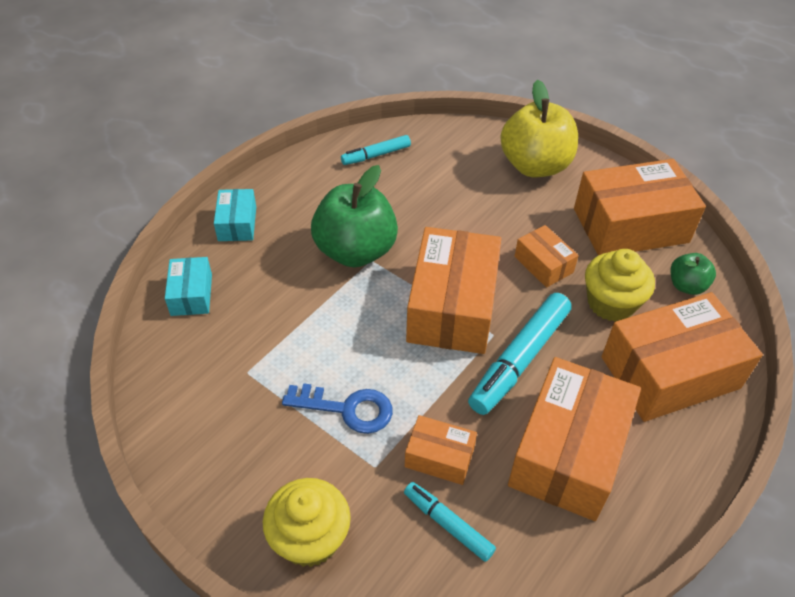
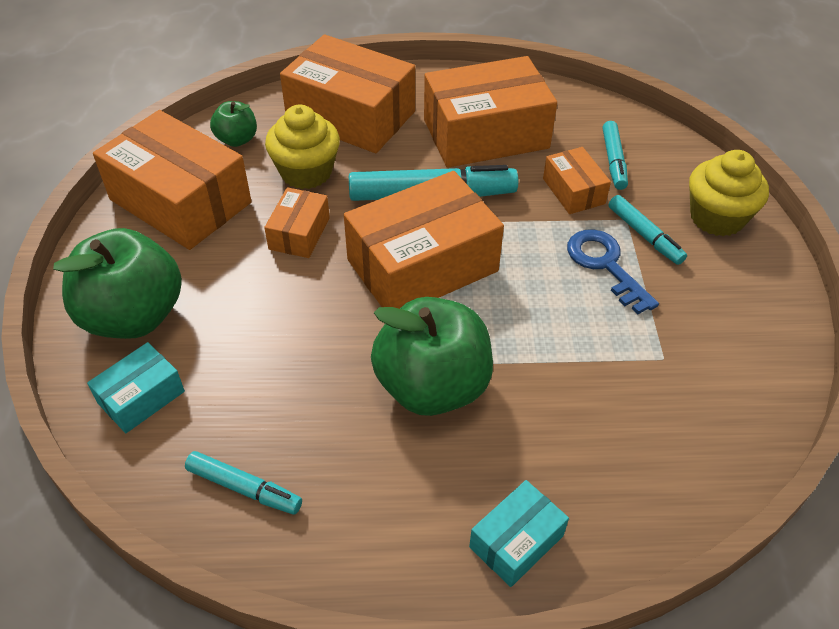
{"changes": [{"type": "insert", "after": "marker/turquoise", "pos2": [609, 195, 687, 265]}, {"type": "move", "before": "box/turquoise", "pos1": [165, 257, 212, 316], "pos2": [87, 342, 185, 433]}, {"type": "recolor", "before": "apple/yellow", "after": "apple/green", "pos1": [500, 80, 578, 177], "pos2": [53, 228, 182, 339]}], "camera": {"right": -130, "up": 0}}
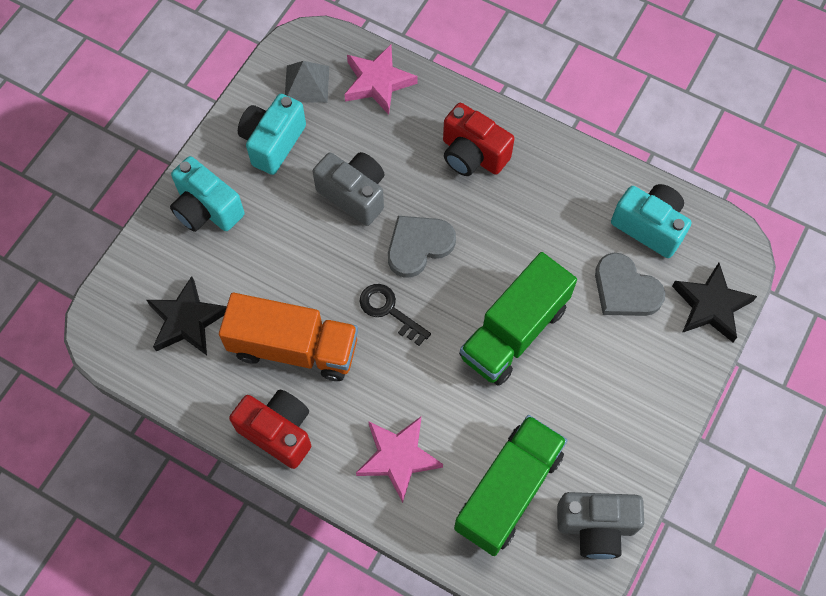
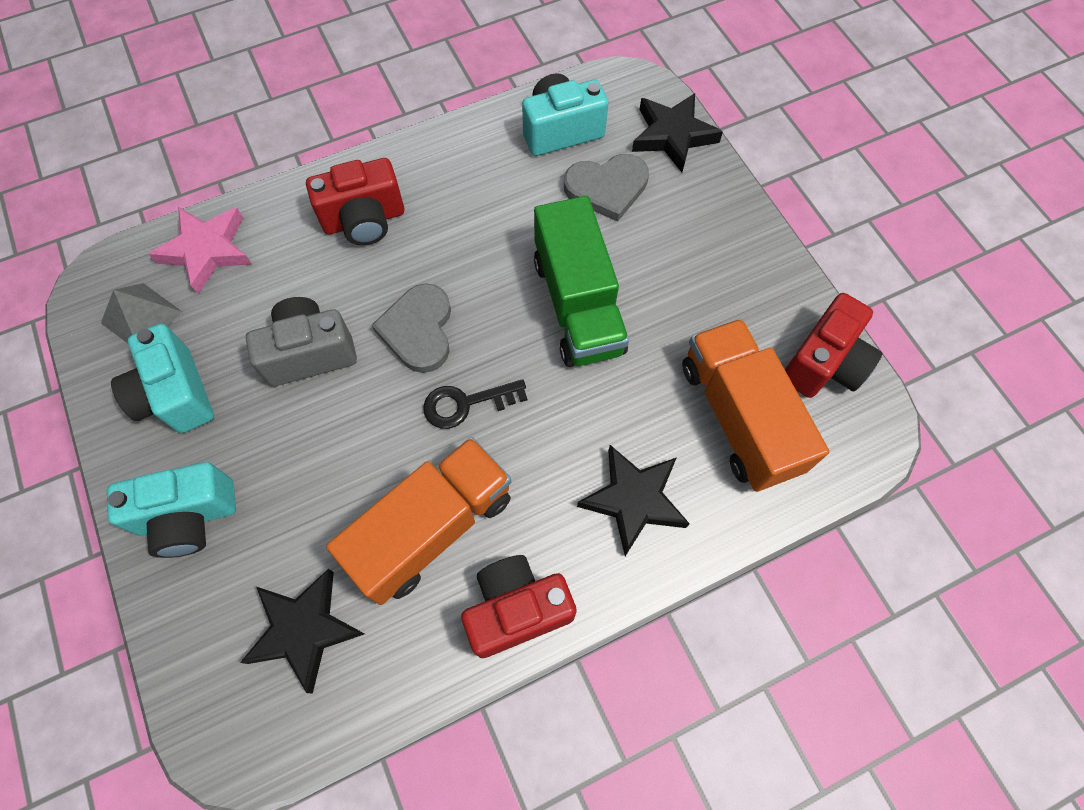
{"changes": [{"type": "recolor", "before": "star/pink", "after": "star/black", "pos1": [356, 417, 443, 503], "pos2": [577, 445, 690, 556]}, {"type": "recolor", "before": "truck/green", "after": "truck/orange", "pos1": [454, 415, 567, 556], "pos2": [682, 319, 829, 492]}, {"type": "recolor", "before": "camera/grey", "after": "camera/red", "pos1": [557, 492, 644, 559], "pos2": [785, 293, 883, 398]}], "camera": {"right": -55, "up": 0}}
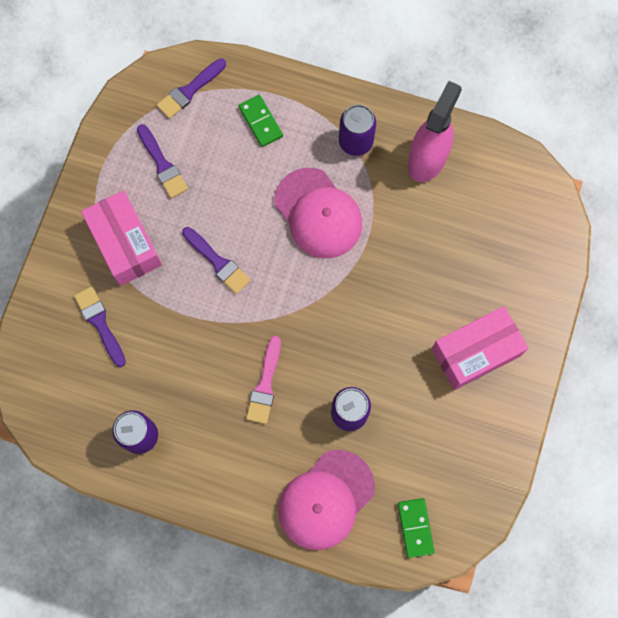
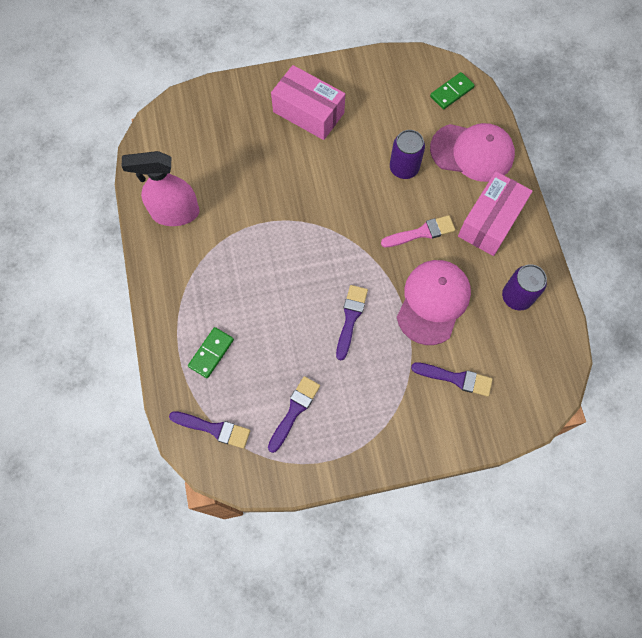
{"changes": [{"type": "delete", "before": "can/purple", "pos1": [339, 105, 376, 156]}, {"type": "move", "before": "box/pink", "pos1": [81, 190, 162, 286], "pos2": [458, 171, 532, 256]}, {"type": "move", "before": "cap/pink", "pos1": [275, 168, 362, 258], "pos2": [397, 260, 471, 345]}, {"type": "rotate", "before": "brush/purple", "pos1": [74, 286, 126, 367], "pos2": [411, 362, 493, 397], "turn": -105}], "camera": {"right": -120, "up": -5}}
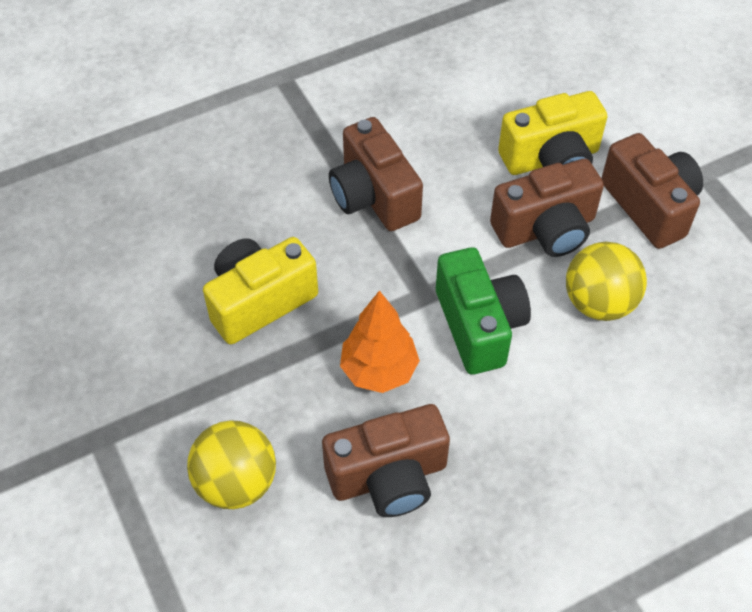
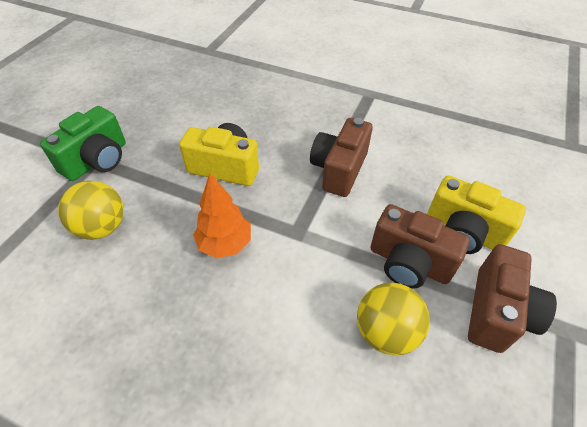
{"changes": [{"type": "delete", "before": "camera/brown", "pos1": [322, 404, 450, 517]}, {"type": "move", "before": "camera/green", "pos1": [436, 247, 531, 375], "pos2": [40, 106, 126, 181]}], "camera": {"right": 50, "up": -5}}
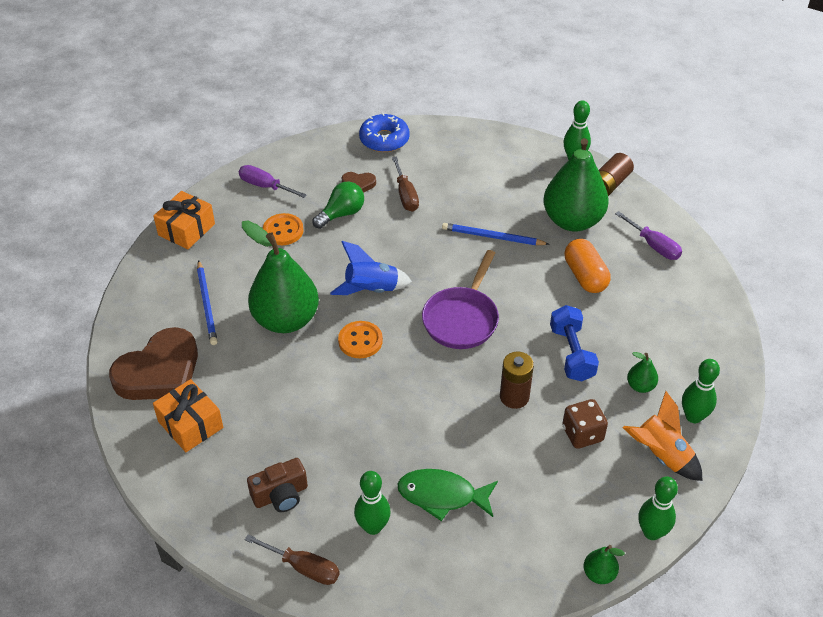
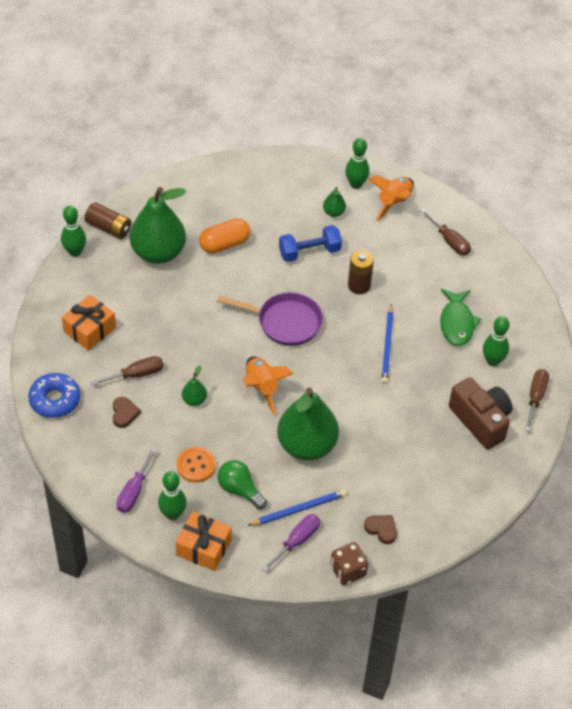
{"changes": [{"type": "delete", "before": "button/orange", "pos1": [338, 321, 383, 358]}, {"type": "insert", "after": "screwdriver/brown", "pos2": [421, 209, 471, 255]}, {"type": "move", "before": "gift/orange", "pos1": [153, 379, 223, 452], "pos2": [62, 295, 116, 351]}, {"type": "move", "before": "light bulb/green", "pos1": [312, 182, 364, 229], "pos2": [217, 460, 267, 509]}, {"type": "move", "before": "pencil/blue", "pos1": [442, 223, 550, 245], "pos2": [381, 304, 393, 384]}, {"type": "move", "before": "dice/brown", "pos1": [562, 399, 608, 449], "pos2": [330, 542, 368, 585]}, {"type": "move", "before": "pear/green", "pos1": [584, 545, 625, 584], "pos2": [182, 365, 207, 406]}, {"type": "move", "before": "screwdriver/purple", "pos1": [615, 211, 682, 260], "pos2": [262, 514, 320, 572]}, {"type": "move", "before": "bowling pin/green", "pos1": [638, 476, 678, 540], "pos2": [158, 471, 187, 520]}, {"type": "recolor", "before": "rocket/blue", "after": "rocket/orange", "pos1": [330, 241, 412, 295], "pos2": [243, 356, 294, 415]}, {"type": "resize", "before": "heart/brown", "pos1": [109, 327, 198, 400], "pos2": [364, 515, 397, 544], "scale": 0.43}, {"type": "resize", "before": "camera/brown", "pos1": [247, 458, 308, 512], "pos2": [449, 378, 512, 449], "scale": 1.52}], "camera": {"right": -100, "up": 5}}
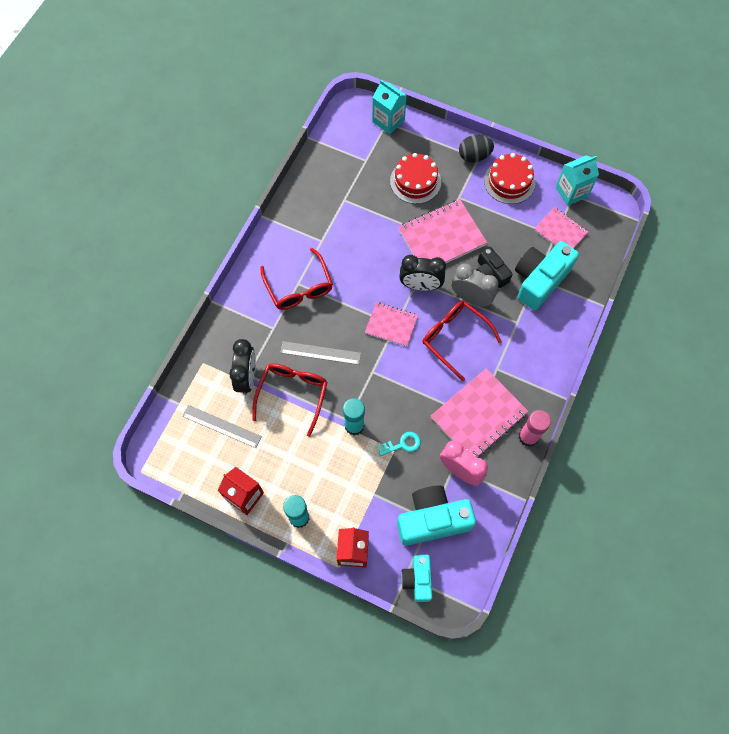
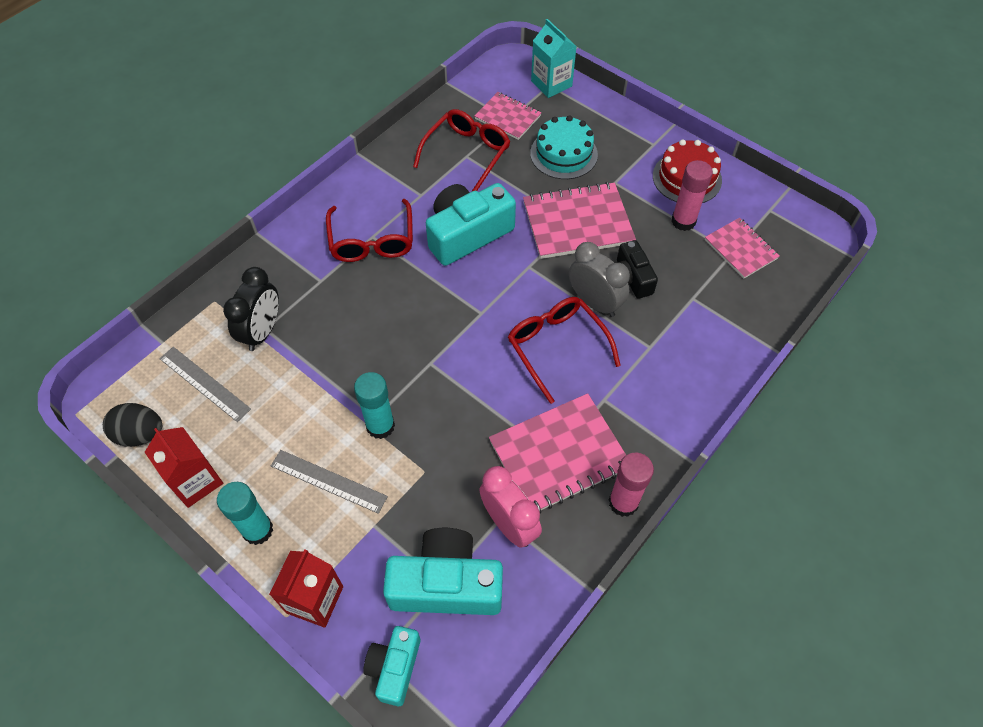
{"changes": [{"type": "delete", "before": "key/turquoise", "pos1": [377, 432, 421, 456]}, {"type": "delete", "before": "clock/black", "pos1": [399, 255, 446, 291]}, {"type": "delete", "before": "carton/turquoise", "pos1": [556, 156, 599, 206]}, {"type": "insert", "after": "glue stick/pink", "pos2": [671, 160, 713, 231]}, {"type": "move", "before": "glasses/red", "pos1": [252, 363, 328, 437], "pos2": [413, 109, 511, 192]}, {"type": "move", "before": "ruler/grey", "pos1": [280, 341, 361, 365], "pos2": [271, 450, 388, 514]}, {"type": "move", "before": "notebook/pink", "pos1": [365, 302, 418, 347], "pos2": [475, 92, 542, 140]}, {"type": "move", "before": "egg/black", "pos1": [459, 135, 494, 162], "pos2": [103, 403, 162, 447]}, {"type": "move", "before": "camera/turquoise", "pos1": [515, 241, 579, 310], "pos2": [426, 183, 516, 266]}, {"type": "recolor", "before": "cake/red", "after": "cake/turquoise", "pos1": [390, 153, 441, 204], "pos2": [530, 115, 598, 179]}], "camera": {"right": 15, "up": -10}}
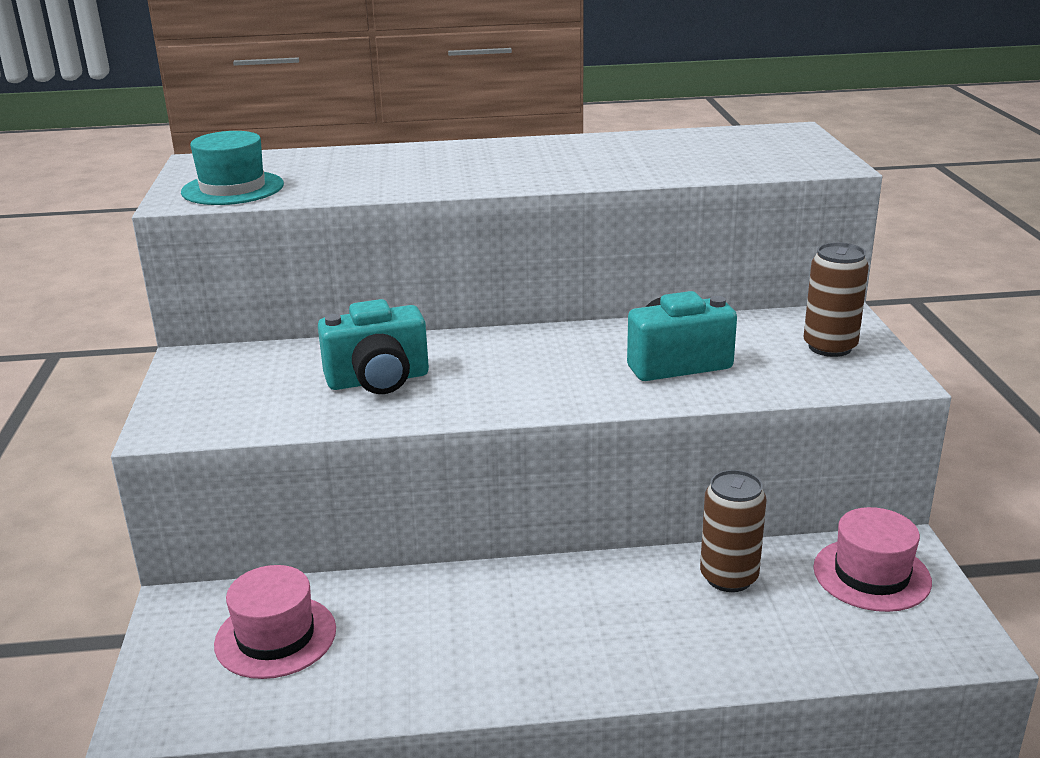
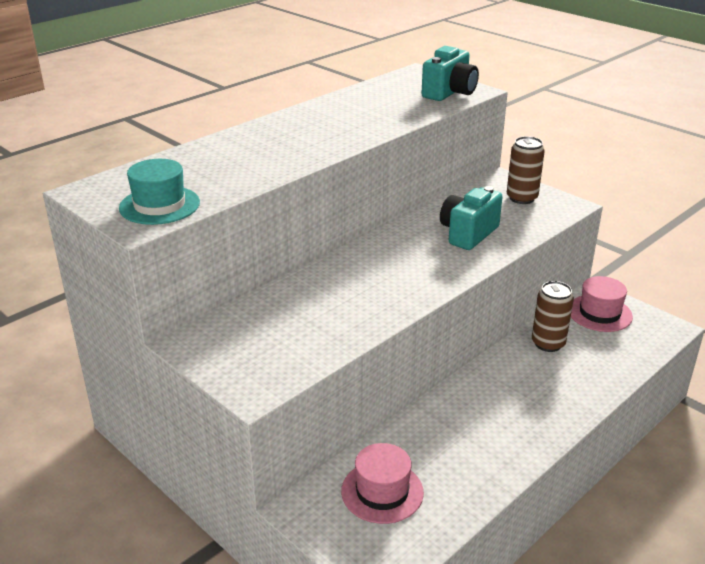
{"changes": [{"type": "move", "before": "camera/turquoise", "pos1": [318, 299, 429, 394], "pos2": [421, 46, 479, 101]}], "camera": {"right": -40, "up": 5}}
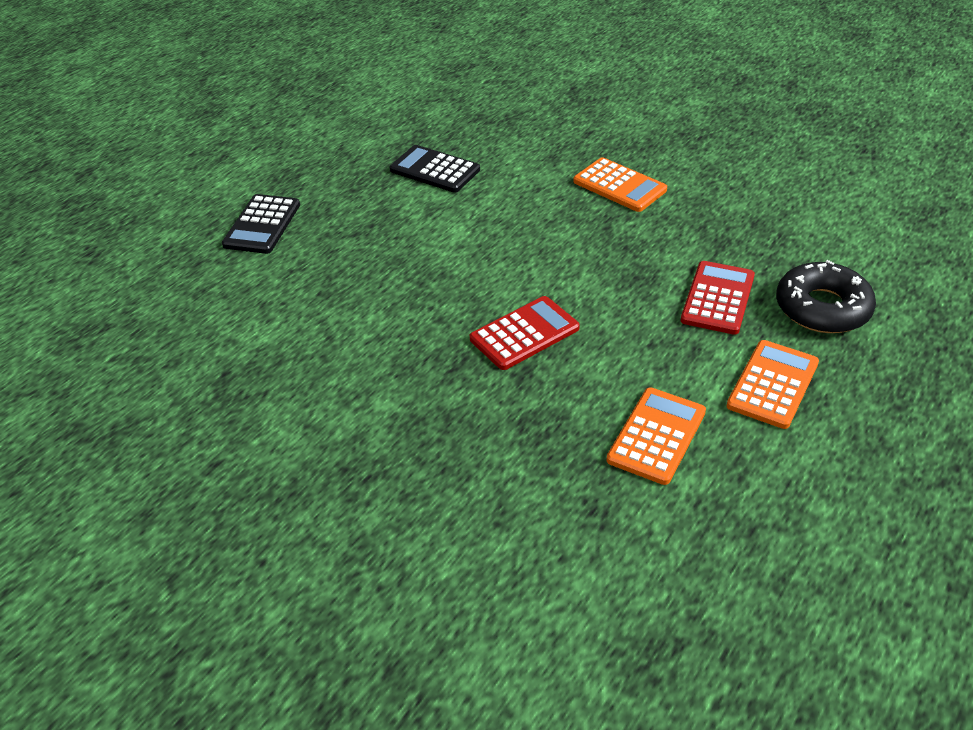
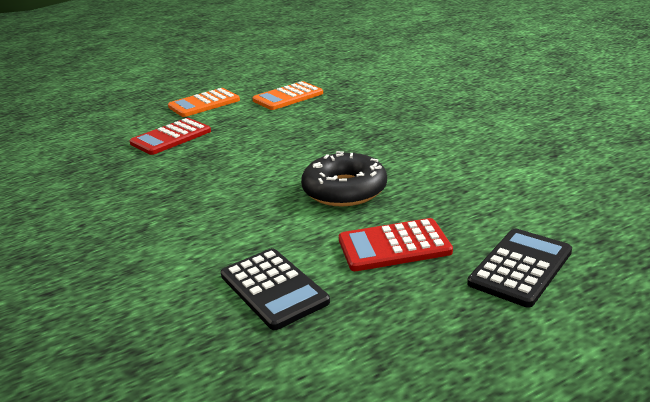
{"changes": [{"type": "delete", "before": "calculator/orange", "pos1": [573, 157, 667, 212]}, {"type": "move", "before": "calculator/red", "pos1": [470, 296, 580, 370], "pos2": [339, 218, 453, 271]}, {"type": "move", "before": "donut/black", "pos1": [776, 260, 876, 333], "pos2": [301, 151, 387, 206]}], "camera": {"right": -155, "up": -15}}
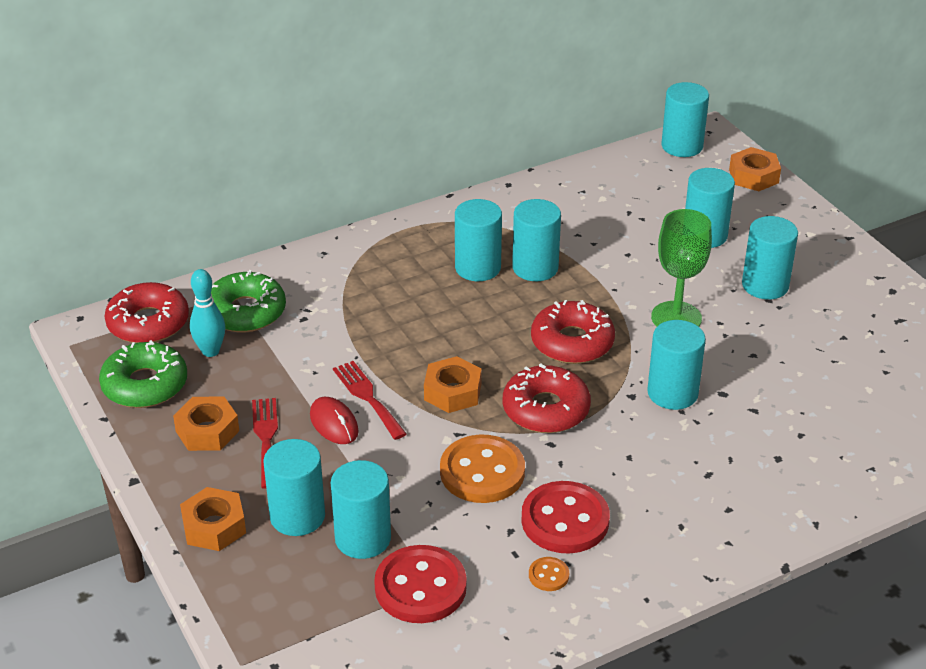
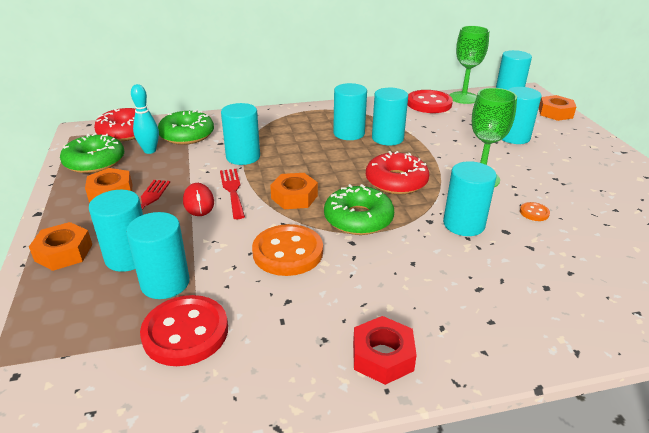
{"changes": [{"type": "insert", "after": "nut/red", "pos2": [353, 316, 417, 385]}, {"type": "insert", "after": "goblet/green", "pos2": [450, 26, 489, 104]}, {"type": "move", "before": "button/red", "pos1": [521, 481, 610, 553], "pos2": [408, 90, 453, 113]}, {"type": "move", "before": "button/orange", "pos1": [529, 557, 569, 591], "pos2": [520, 202, 550, 221]}, {"type": "move", "before": "cylinder/turquoise", "pos1": [742, 216, 798, 299], "pos2": [221, 103, 260, 165]}, {"type": "recolor", "before": "donut/red", "after": "donut/green", "pos1": [502, 363, 591, 433], "pos2": [324, 184, 394, 235]}], "camera": {"right": 15, "up": -5}}
